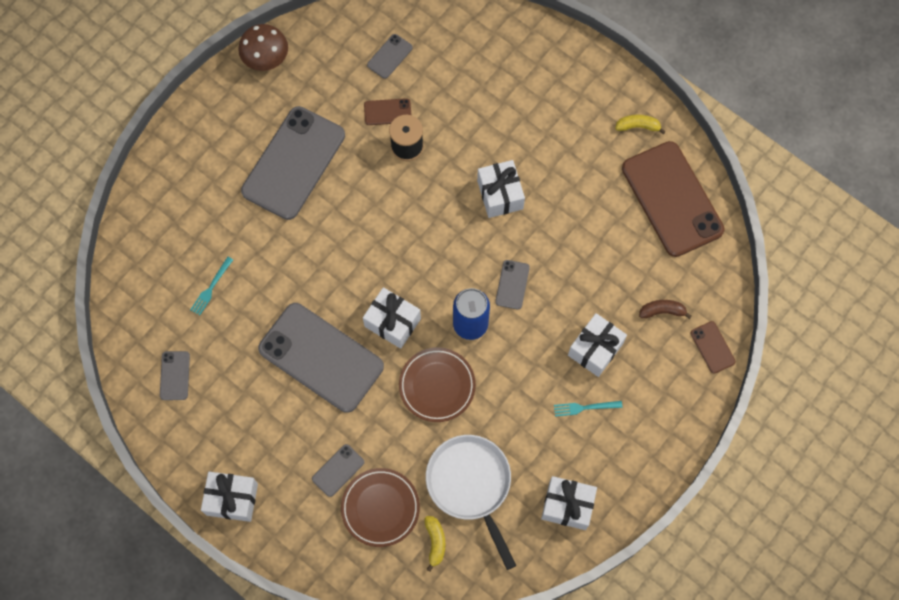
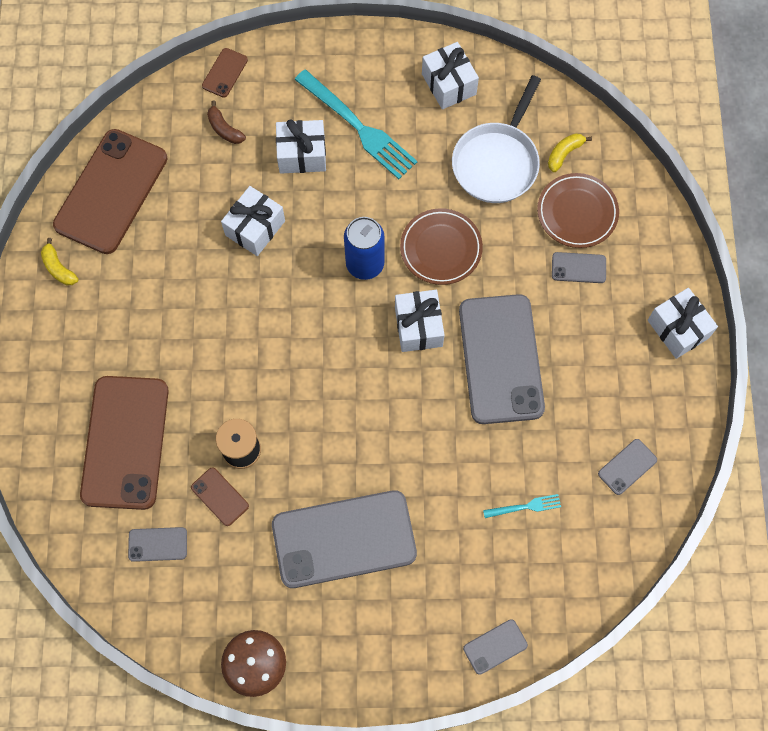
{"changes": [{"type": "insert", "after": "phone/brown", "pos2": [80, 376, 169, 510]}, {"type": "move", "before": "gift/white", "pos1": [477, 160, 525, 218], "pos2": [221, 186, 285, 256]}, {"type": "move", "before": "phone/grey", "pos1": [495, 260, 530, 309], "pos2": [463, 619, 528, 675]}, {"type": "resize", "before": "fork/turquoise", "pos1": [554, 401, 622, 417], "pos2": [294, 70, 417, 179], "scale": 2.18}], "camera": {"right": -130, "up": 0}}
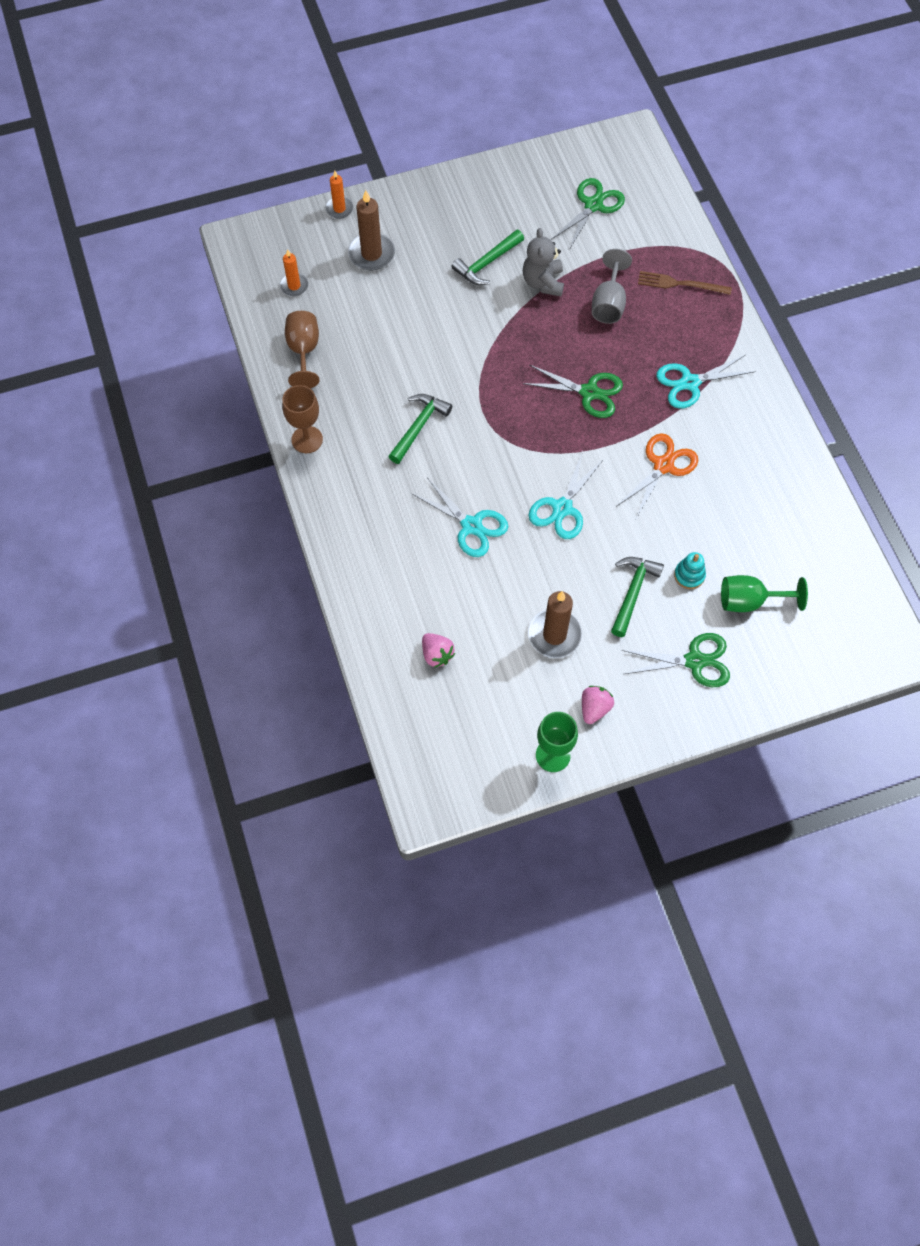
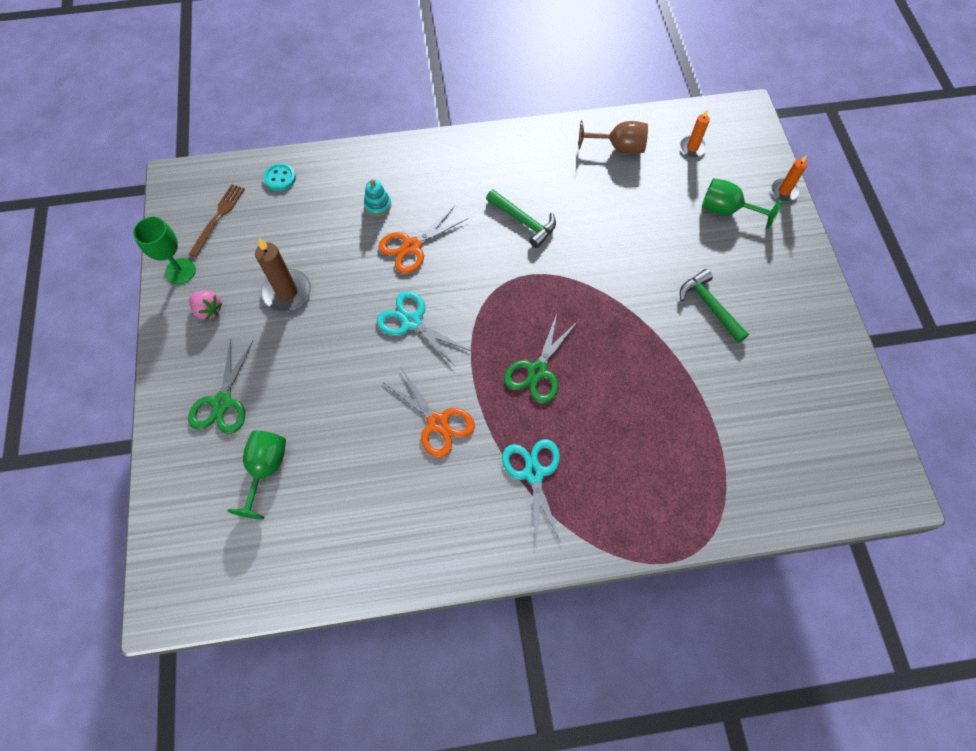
{"changes": [{"type": "delete", "before": "goblet/brown", "pos1": [282, 385, 323, 453]}, {"type": "delete", "before": "strawberry/pink", "pos1": [422, 633, 455, 668]}, {"type": "delete", "before": "teddy bear/grey", "pos1": [523, 228, 564, 296]}, {"type": "delete", "before": "scissors/green", "pos1": [551, 178, 625, 250]}, {"type": "delete", "before": "goblet/grey", "pos1": [592, 249, 632, 324]}, {"type": "delete", "before": "hammer/green", "pos1": [611, 557, 664, 637]}, {"type": "insert", "after": "button/turquoise", "pos2": [263, 163, 296, 191]}, {"type": "move", "before": "fork/brown", "pos1": [638, 271, 732, 295], "pos2": [188, 184, 245, 258]}, {"type": "move", "before": "stacking toy/turquoise", "pos1": [674, 552, 706, 589], "pos2": [364, 179, 391, 217]}, {"type": "replace", "before": "candle/brown", "after": "goblet/green", "pos1": [348, 190, 395, 270], "pos2": [702, 178, 781, 229]}, {"type": "recolor", "before": "scissors/turquoise", "after": "scissors/orange", "pos1": [411, 477, 508, 557], "pos2": [378, 206, 468, 274]}], "camera": {"right": 100, "up": 0}}
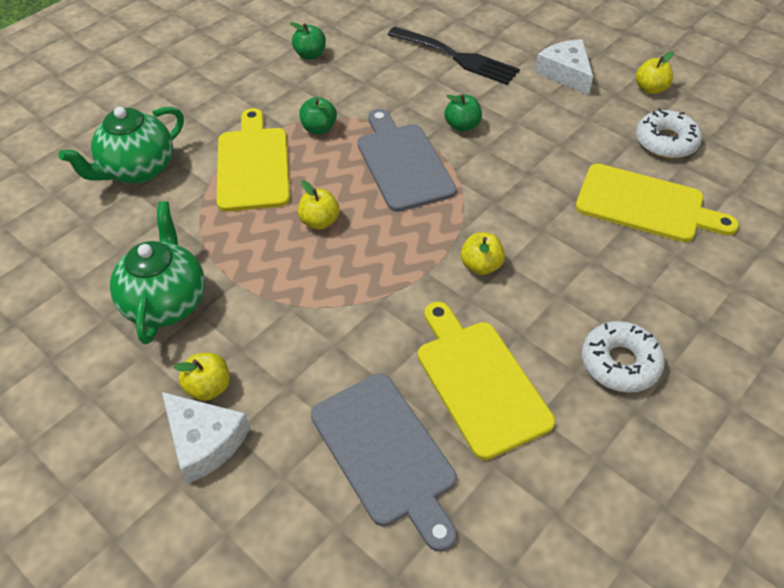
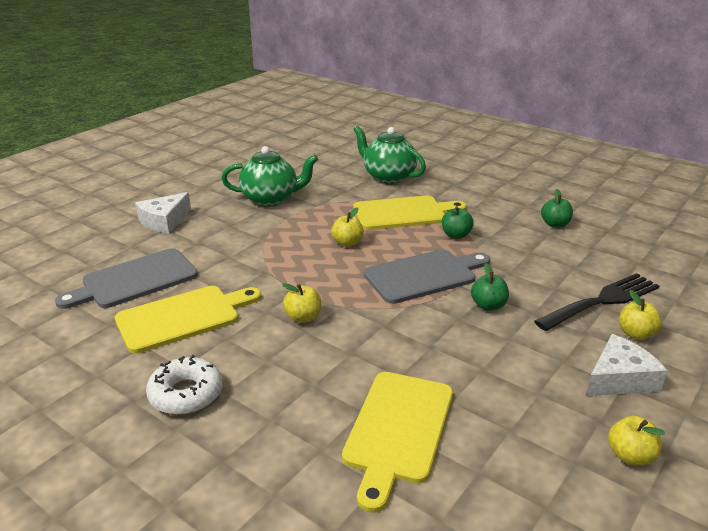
{"changes": [{"type": "delete", "before": "donut/white", "pos1": [636, 108, 702, 159]}, {"type": "move", "before": "apple/yellow", "pos1": [173, 353, 230, 401], "pos2": [619, 290, 662, 340]}, {"type": "rotate", "before": "fork/black", "pos1": [388, 27, 520, 85], "pos2": [534, 273, 659, 331], "turn": -150}], "camera": {"right": 85, "up": -20}}
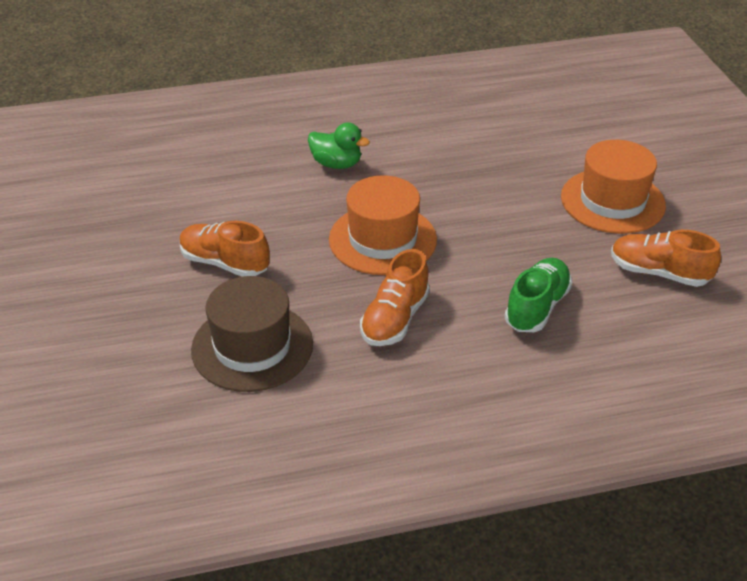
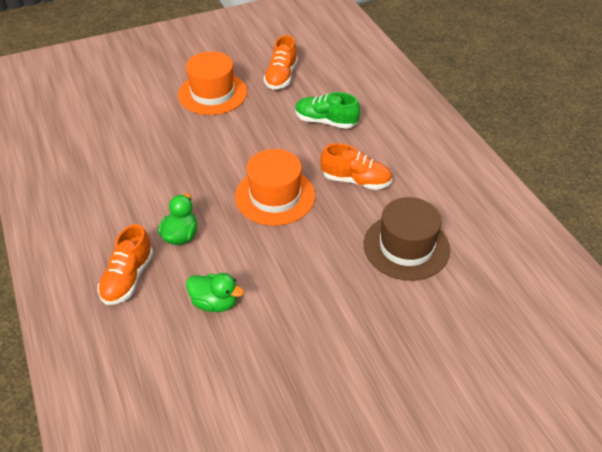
{"changes": [{"type": "insert", "after": "duck/green", "pos2": [186, 273, 244, 312]}, {"type": "move", "before": "shoe/orange", "pos1": [179, 221, 270, 277], "pos2": [98, 224, 153, 305]}], "camera": {"right": -100, "up": 5}}
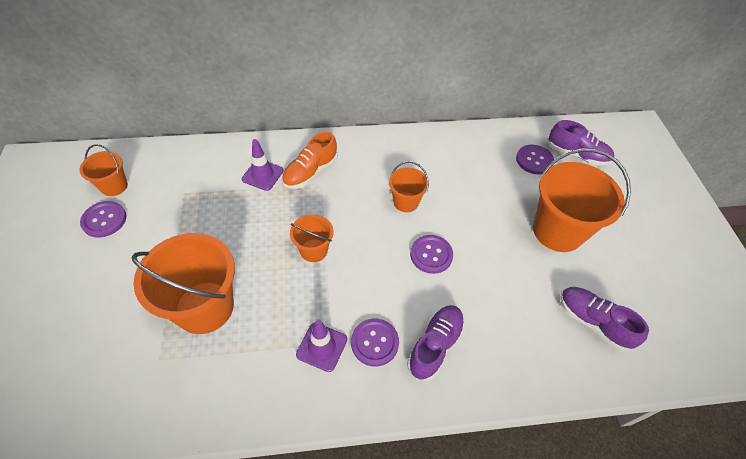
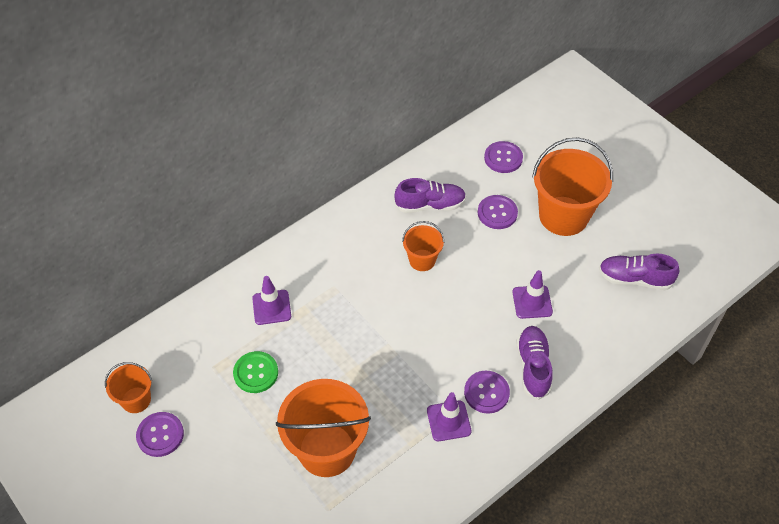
{"changes": [{"type": "delete", "before": "shoe/orange", "pos1": [282, 132, 338, 189]}, {"type": "delete", "before": "bucket/orange", "pos1": [290, 214, 333, 262]}, {"type": "insert", "after": "button/green", "pos2": [233, 351, 278, 393]}, {"type": "insert", "after": "traffic cone/purple", "pos2": [512, 270, 553, 319]}, {"type": "move", "before": "button/purple", "pos1": [410, 235, 453, 274], "pos2": [478, 195, 518, 229]}, {"type": "move", "before": "shoe/purple", "pos1": [547, 120, 614, 166], "pos2": [395, 178, 466, 213]}], "camera": {"right": -30, "up": 0}}
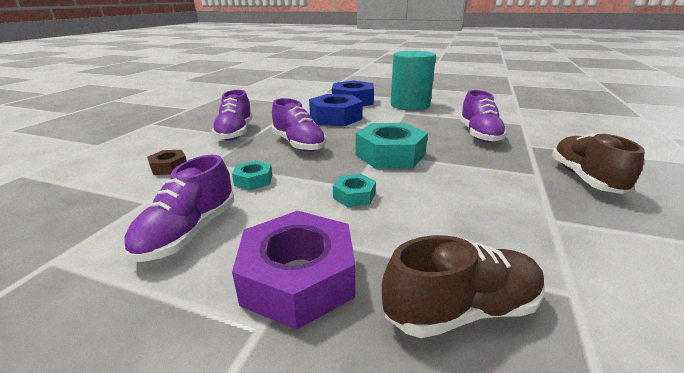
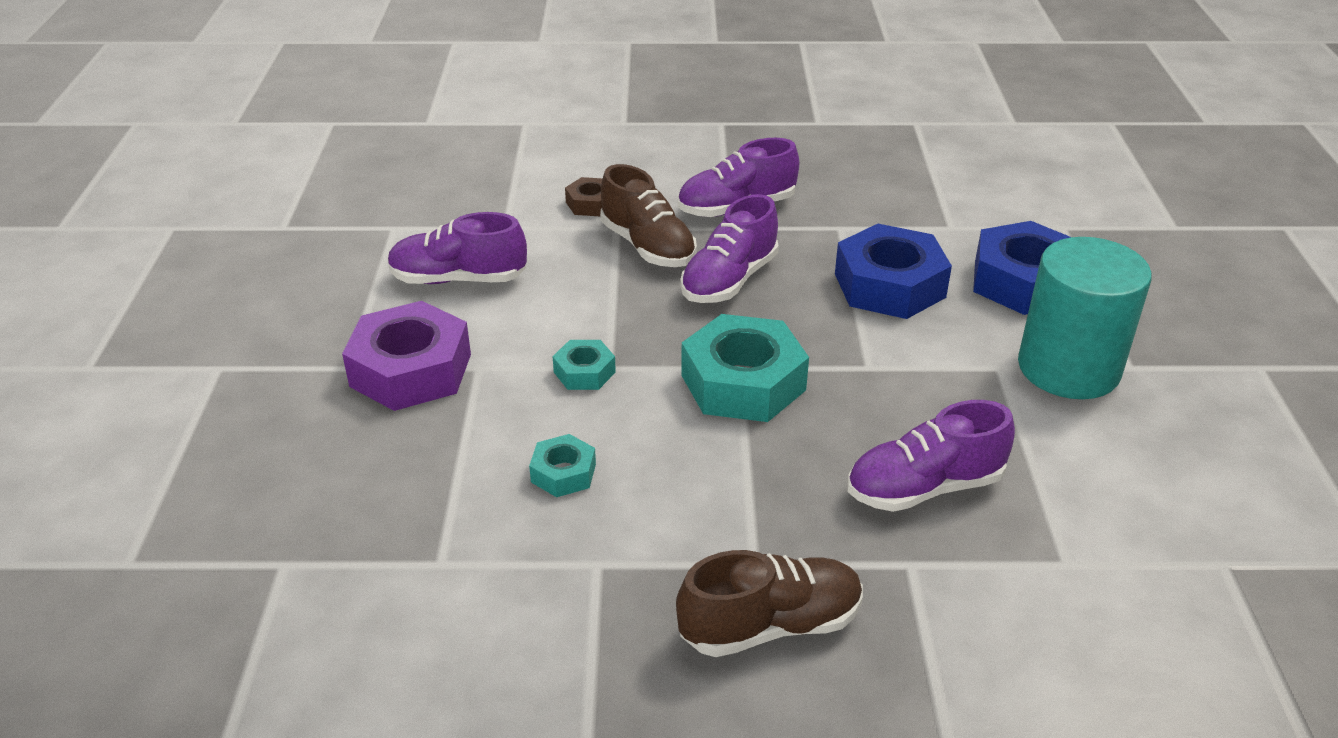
{"changes": [{"type": "move", "before": "nut/turquoise", "pos1": [232, 160, 272, 190], "pos2": [529, 434, 596, 497]}, {"type": "move", "before": "shoe/brown", "pos1": [382, 235, 545, 338], "pos2": [600, 164, 697, 267]}], "camera": {"right": 70, "up": 10}}
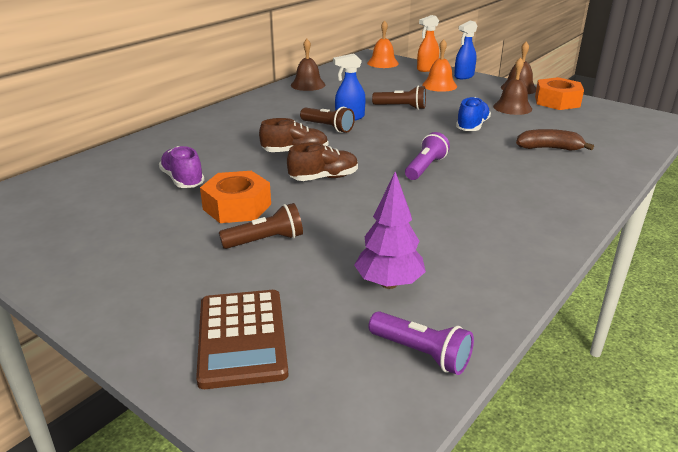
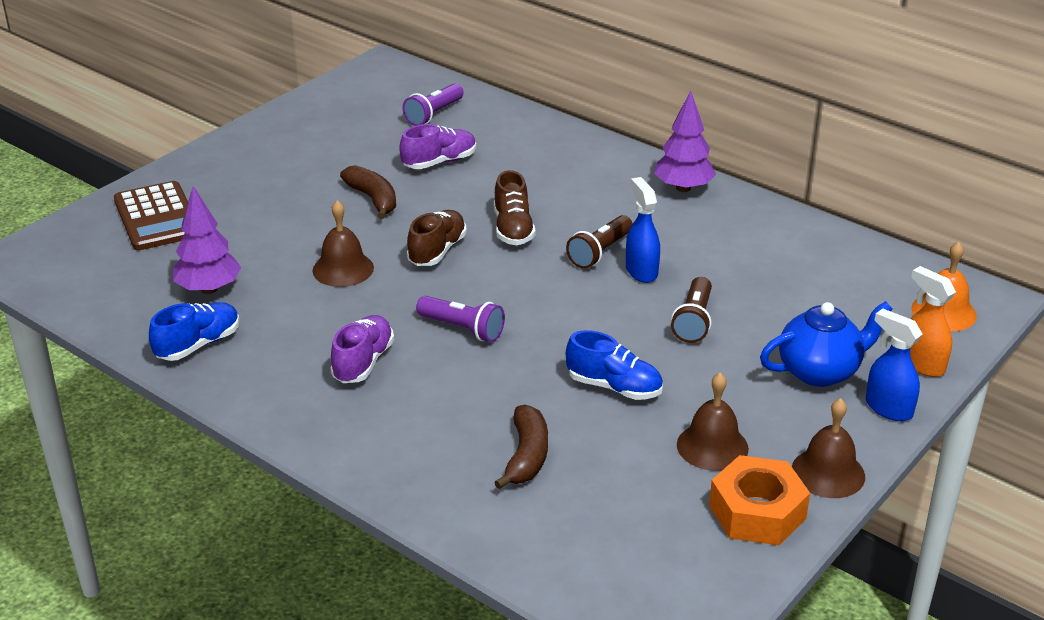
{"changes": [{"type": "delete", "before": "flashlight/brown", "pos1": [219, 203, 303, 249]}, {"type": "insert", "after": "shoe/blue", "pos2": [149, 302, 240, 361]}, {"type": "insert", "after": "shoe/purple", "pos2": [330, 315, 394, 383]}, {"type": "insert", "after": "tree/purple", "pos2": [654, 91, 716, 192]}, {"type": "move", "before": "bell/brown", "pos1": [291, 39, 325, 91], "pos2": [313, 200, 374, 287]}, {"type": "move", "before": "flashlight/purple", "pos1": [369, 311, 474, 375], "pos2": [402, 83, 464, 126]}, {"type": "replace", "before": "nut/orange", "after": "banana/brown", "pos1": [200, 171, 271, 223], "pos2": [340, 165, 396, 219]}, {"type": "replace", "before": "bell/orange", "after": "teapot/blue", "pos1": [422, 39, 457, 92], "pos2": [760, 301, 892, 387]}, {"type": "rotate", "before": "calculator/brown", "pos1": [196, 290, 288, 389], "pos2": [114, 181, 188, 250], "turn": -105}, {"type": "rotate", "before": "shoe/brown", "pos1": [287, 142, 358, 181], "pos2": [407, 210, 467, 266], "turn": -135}], "camera": {"right": 90, "up": 5}}
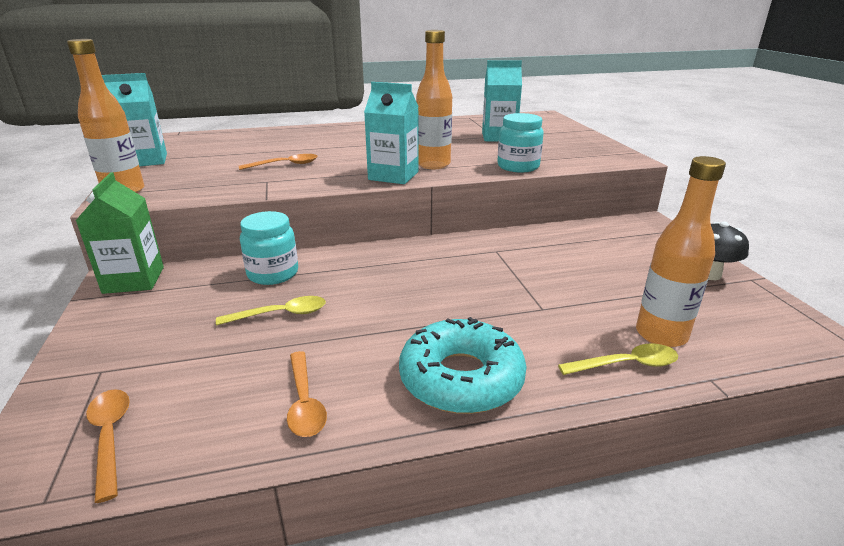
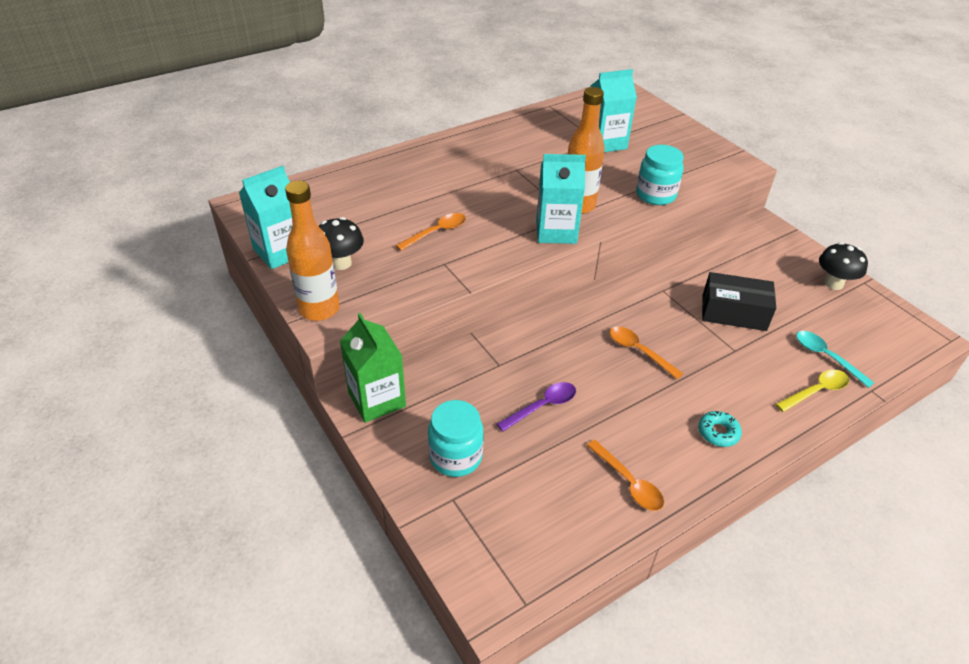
{"changes": [{"type": "insert", "after": "mushroom/black", "pos2": [319, 217, 364, 270]}, {"type": "insert", "after": "box/black", "pos2": [702, 272, 776, 331]}, {"type": "move", "before": "spoon/orange", "pos1": [86, 389, 130, 503], "pos2": [610, 326, 683, 379]}, {"type": "move", "before": "jar/turquoise", "pos1": [240, 211, 298, 285], "pos2": [428, 400, 484, 477]}, {"type": "replace", "before": "bottle/orange", "after": "spoon/turquoise", "pos1": [636, 156, 726, 347], "pos2": [796, 331, 874, 388]}, {"type": "recolor", "before": "spoon/yellow", "after": "spoon/purple", "pos1": [216, 296, 326, 325], "pos2": [497, 382, 576, 432]}, {"type": "resize", "before": "donut/turquoise", "pos1": [399, 317, 527, 414], "pos2": [698, 411, 742, 447], "scale": 0.45}], "camera": {"right": -20, "up": 15}}
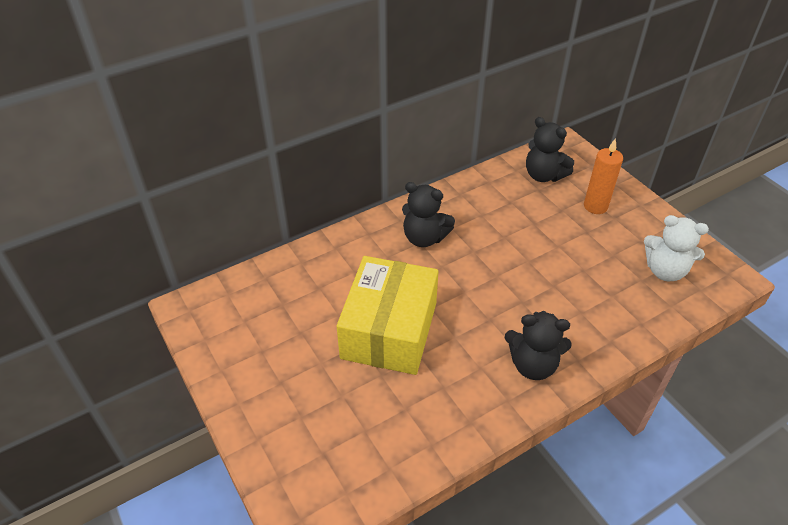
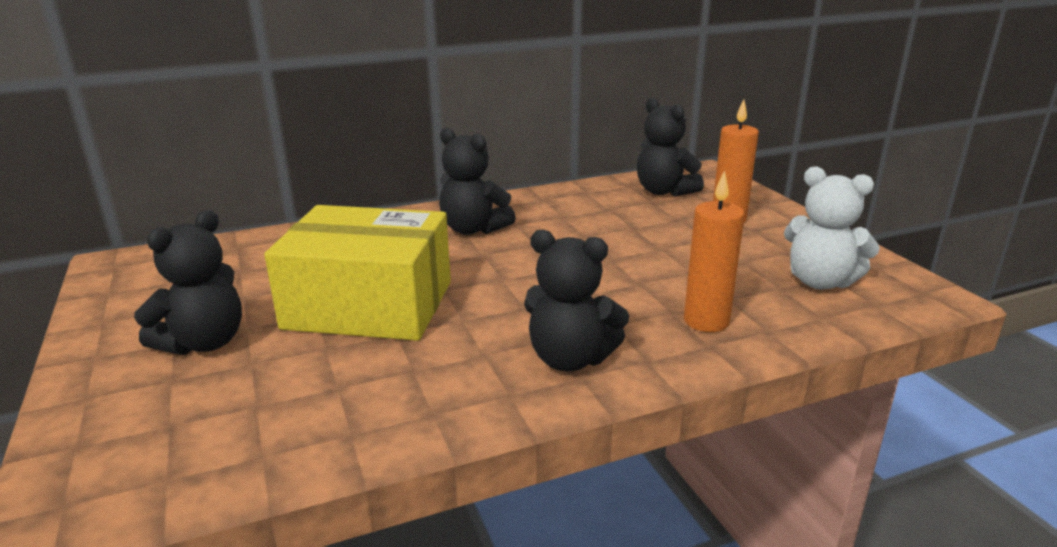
{"changes": [{"type": "insert", "after": "teddy bear/black", "pos2": [134, 210, 242, 355]}, {"type": "insert", "after": "candle/orange", "pos2": [684, 170, 745, 332]}, {"type": "rotate", "before": "box/yellow", "pos1": [337, 256, 439, 375], "pos2": [264, 205, 451, 341], "turn": 75}], "camera": {"right": 10, "up": -20}}
